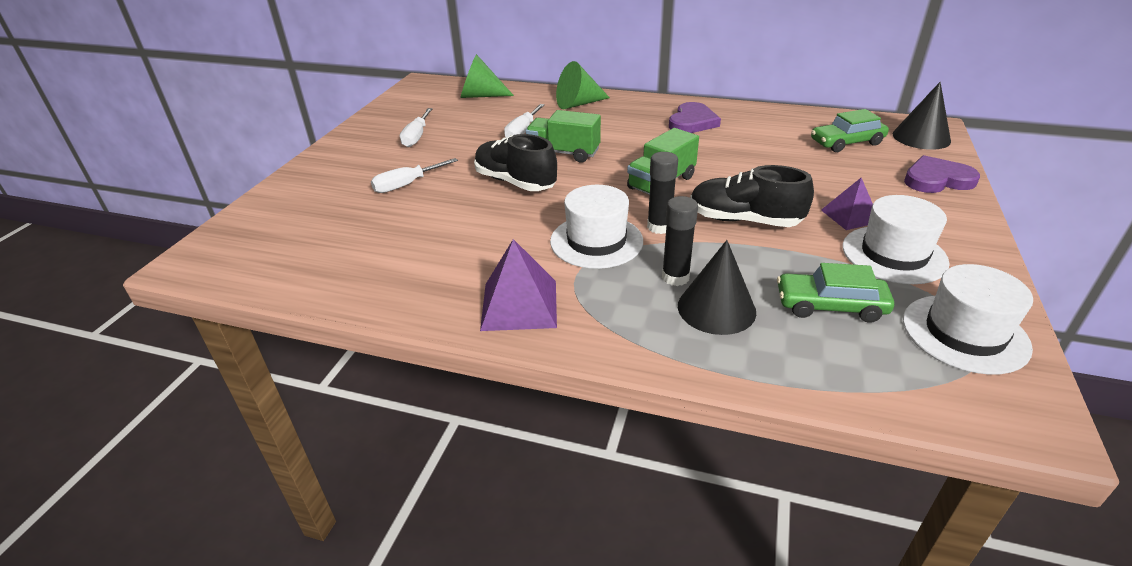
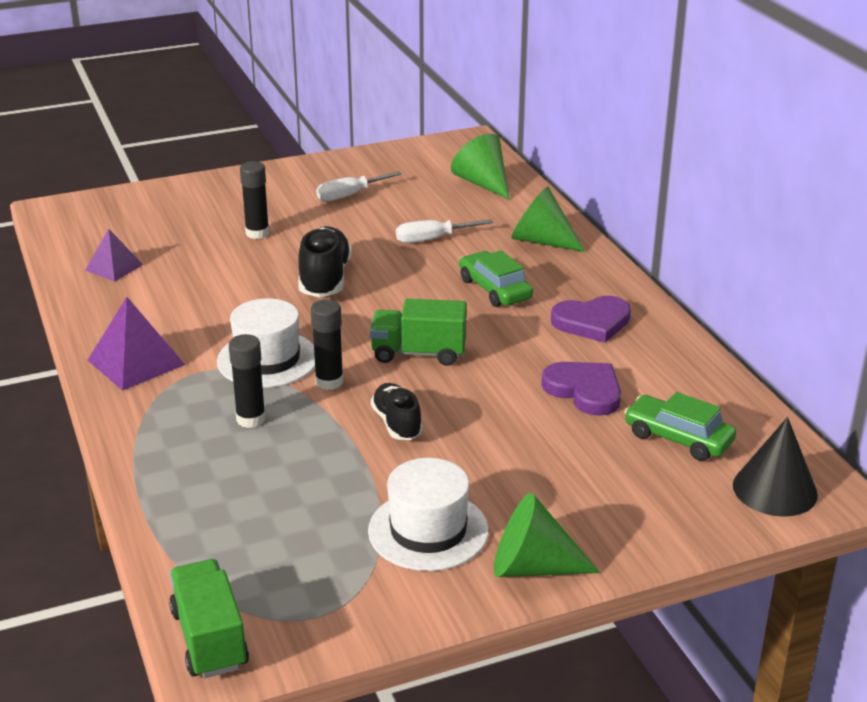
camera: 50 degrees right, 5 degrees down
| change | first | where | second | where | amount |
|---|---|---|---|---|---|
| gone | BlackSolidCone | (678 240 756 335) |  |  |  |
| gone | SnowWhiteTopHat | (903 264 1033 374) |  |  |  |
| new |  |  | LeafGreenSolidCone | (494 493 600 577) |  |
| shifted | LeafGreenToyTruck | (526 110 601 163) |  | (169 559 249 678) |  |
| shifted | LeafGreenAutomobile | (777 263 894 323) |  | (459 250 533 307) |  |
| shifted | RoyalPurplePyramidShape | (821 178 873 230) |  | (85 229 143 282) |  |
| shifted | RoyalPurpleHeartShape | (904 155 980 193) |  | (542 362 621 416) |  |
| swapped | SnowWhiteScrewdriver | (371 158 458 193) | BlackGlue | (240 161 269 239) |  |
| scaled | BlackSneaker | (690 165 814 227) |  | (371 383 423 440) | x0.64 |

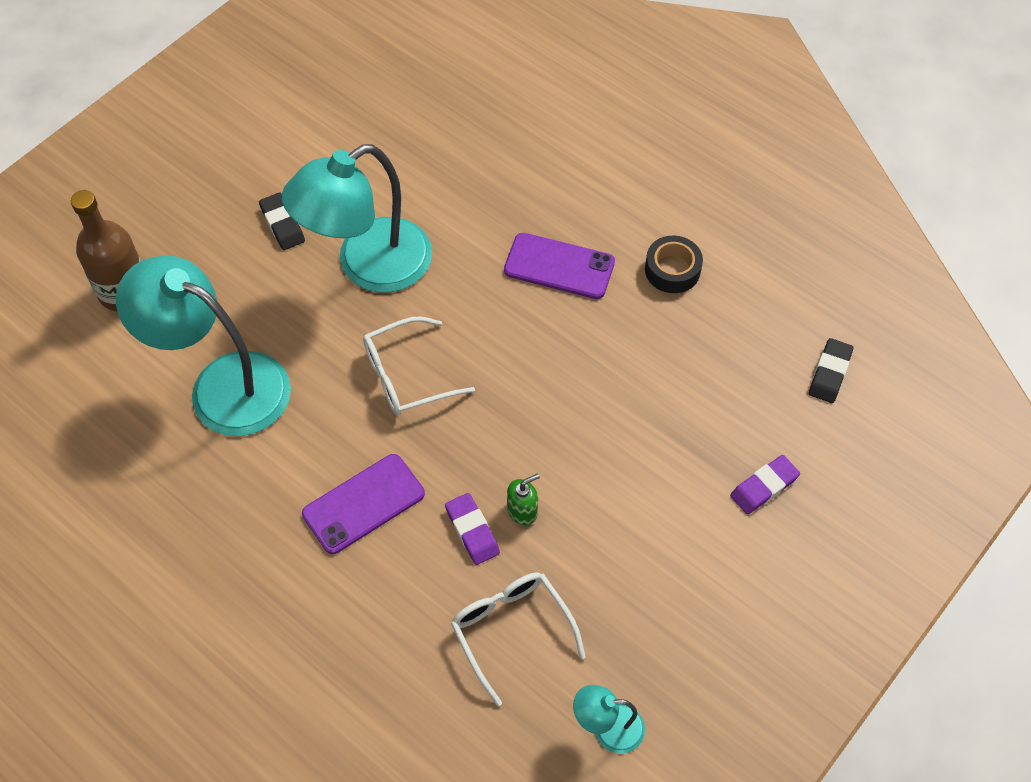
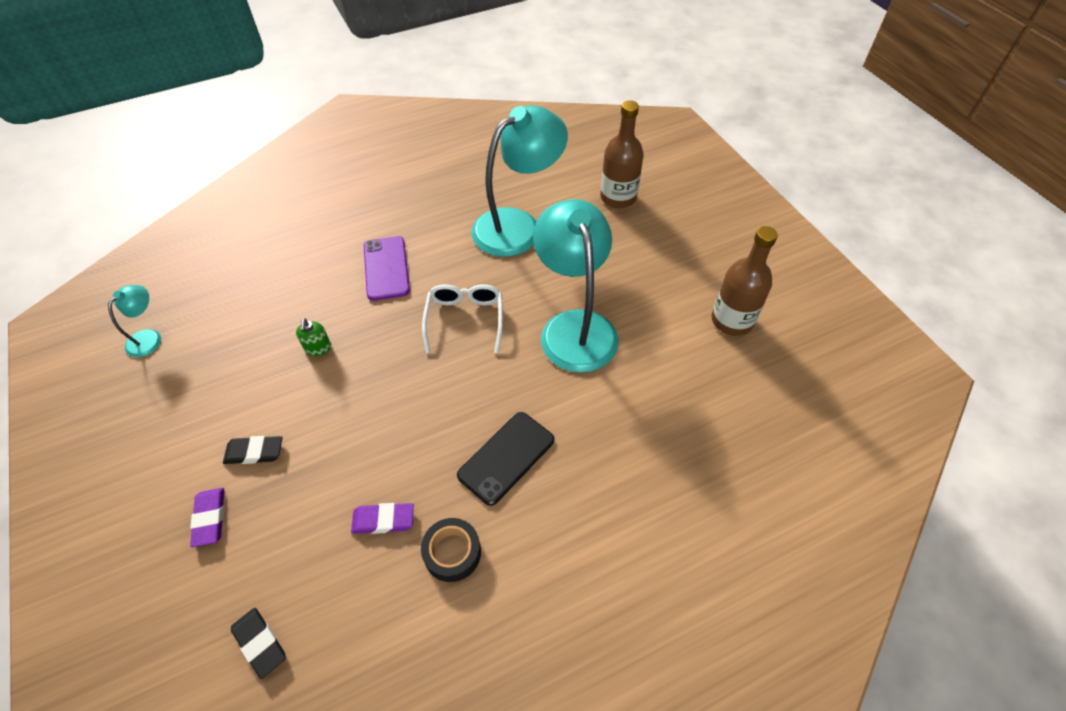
camera: 115 degrees right, 5 degrees down
| change | first | where | second | where | amount |
|---|---|---|---|---|---|
| gone | SnowWhiteSpectacles | (451 572 586 706) |  |  |  |
| new |  |  | DarkBrownDrinkBottle | (711 226 778 336) |  |
| shifted | BlackGumEraser | (259 192 305 250) |  | (223 436 283 464) |  |
| shifted | RoyalPurpleGumEraser | (445 493 500 565) |  | (351 503 414 534) |  |
| repainted | RoyalPurplePhone | (504 233 615 299) | BlackPhone | (457 412 554 506) |  |

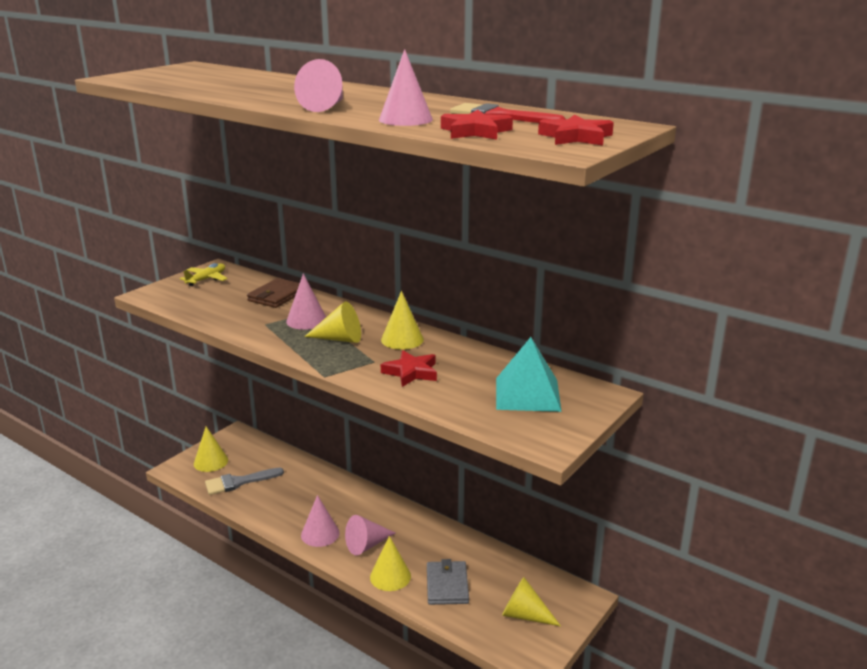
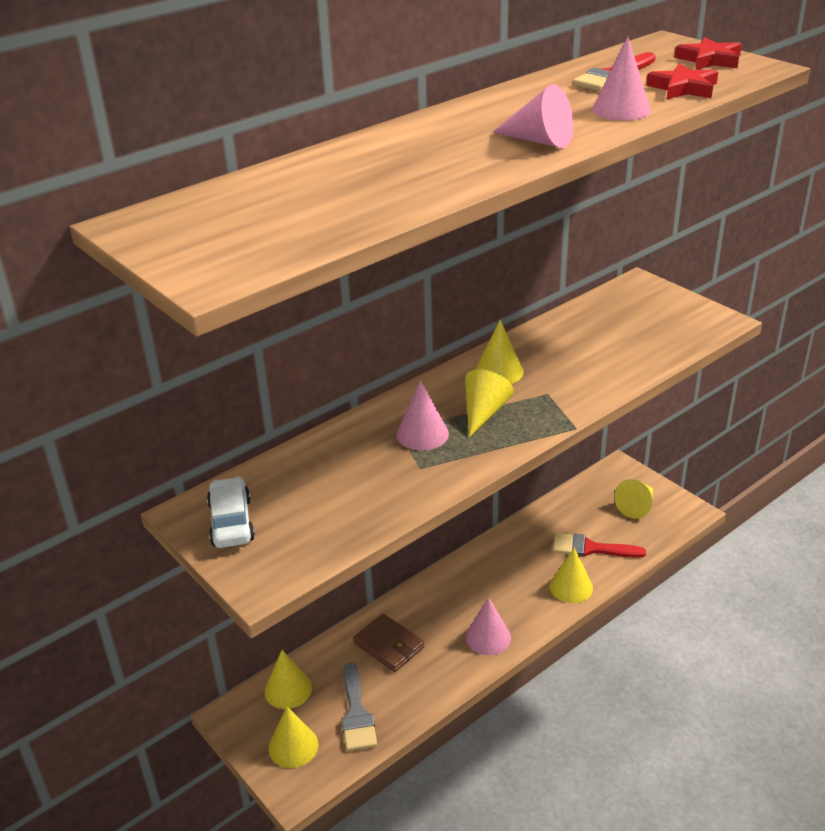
camera: 75 degrees left, 10 degrees up
| change | first | where | second | where | amount |
|---|---|---|---|---|---|
| gone | RosySolidCone | (345 515 396 556) |  |  |  |
| gone | ScarletFivePointedStar | (381 350 437 387) |  |  |  |
| gone | TealPyramidShape | (496 337 562 412) |  |  |  |
| new |  |  | GoldenSolidCone | (265 650 312 709) |  |
| shifted | DarkBrownBillfold | (247 278 300 308) |  | (353 614 424 672) |  |
| swapped | GoldenPlane | (180 263 228 286) | SnowWhiteAutomobile | (207 477 255 548) |  |
| swapped | GrayBillfold | (427 559 469 605) | ScarletPaintBrush | (553 533 646 558) |  |

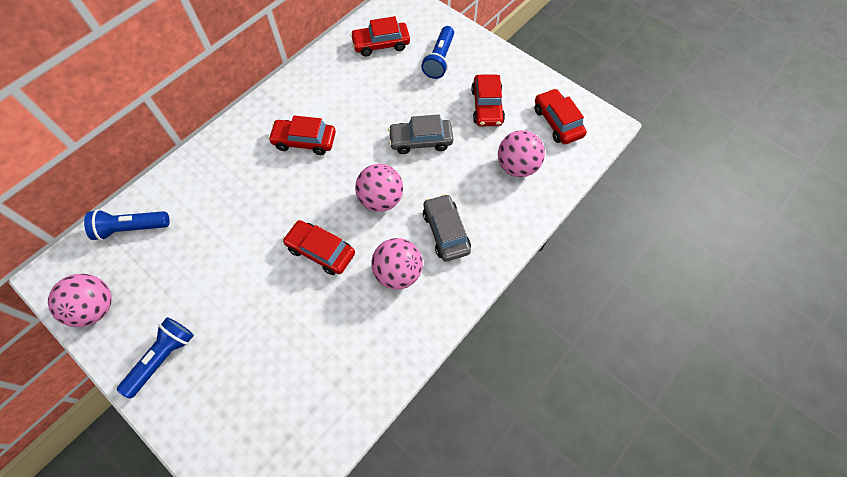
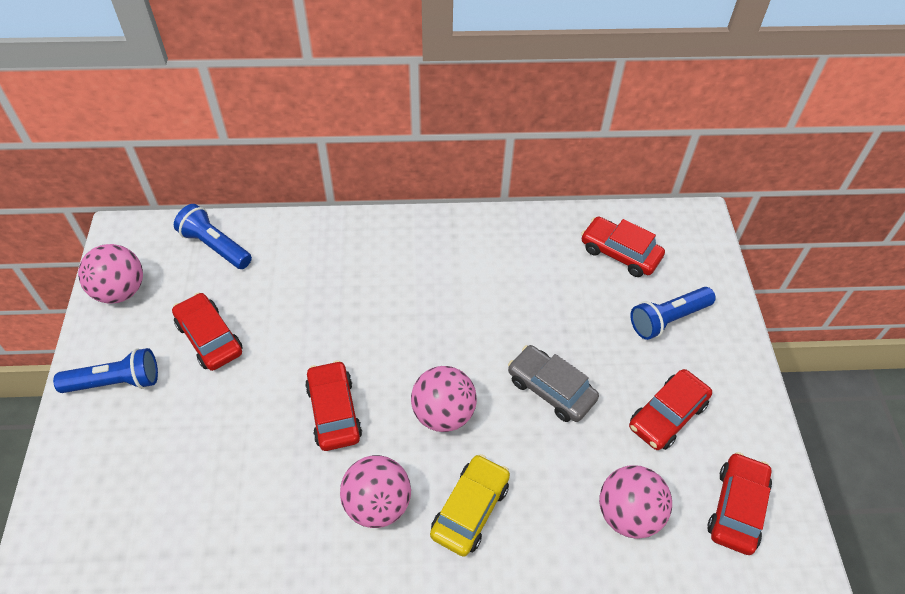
camera: 45 degrees right, 10 degrees down
| change | first | where | second | where | amount |
|---|---|---|---|---|---|
| shifted | ScarletAutomobile | (268 116 336 155) |  | (172 293 243 371) |  |
| repainted | GrayAutomobile | (423 194 471 261) | GoldenAutomobile | (430 454 510 557) |  |

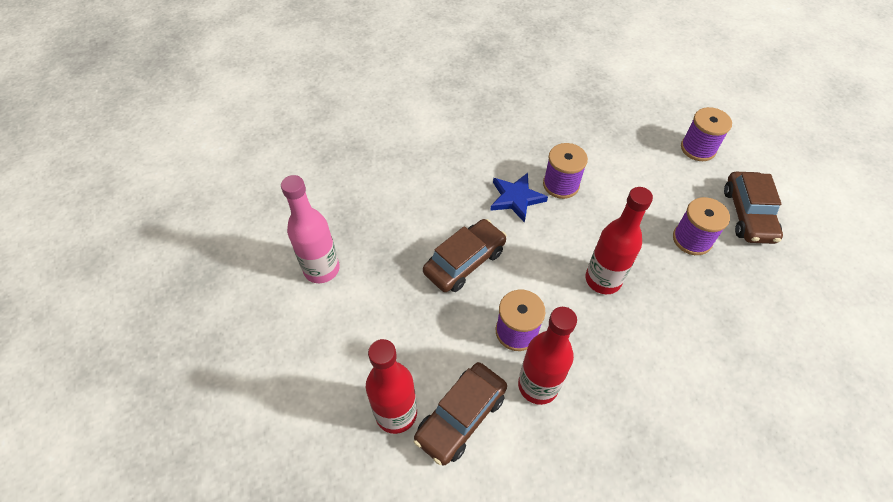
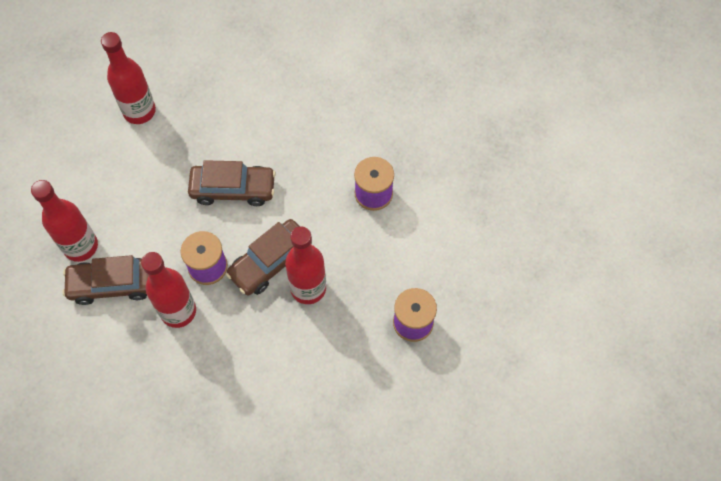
camera: 45 degrees right, 10 degrees up
| change | first | where | second | where | amount |
|---|---|---|---|---|---|
| gone | CobaltFivePointedStar | (490 173 548 223) |  |  |  |
| gone | RoyalPurpleBobbin | (681 107 732 161) |  |  |  |
| shifted | DarkBrownAutomobile | (724 172 783 244) |  | (226 219 312 296) |  |
| repainted | RosyDrinkBottle | (281 175 340 283) | ScarletDrinkBottle | (101 32 156 124) |  |

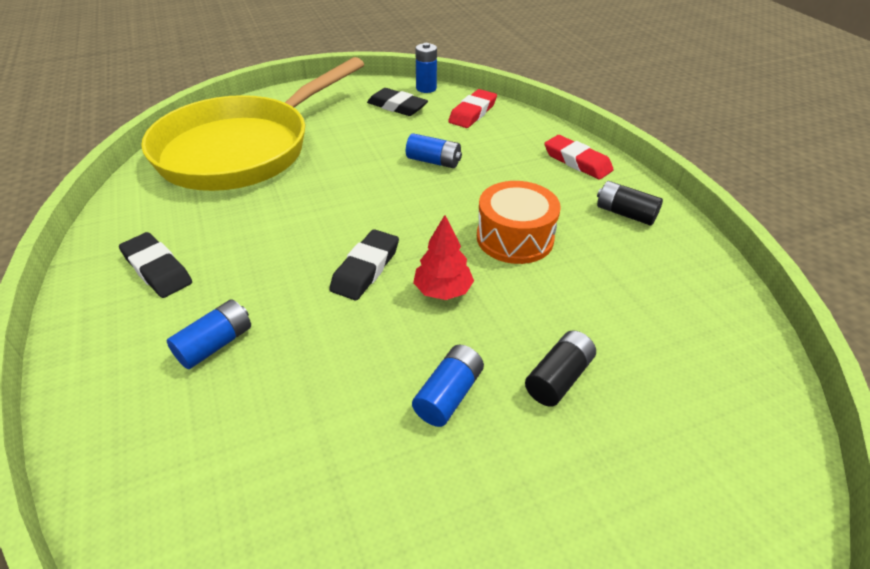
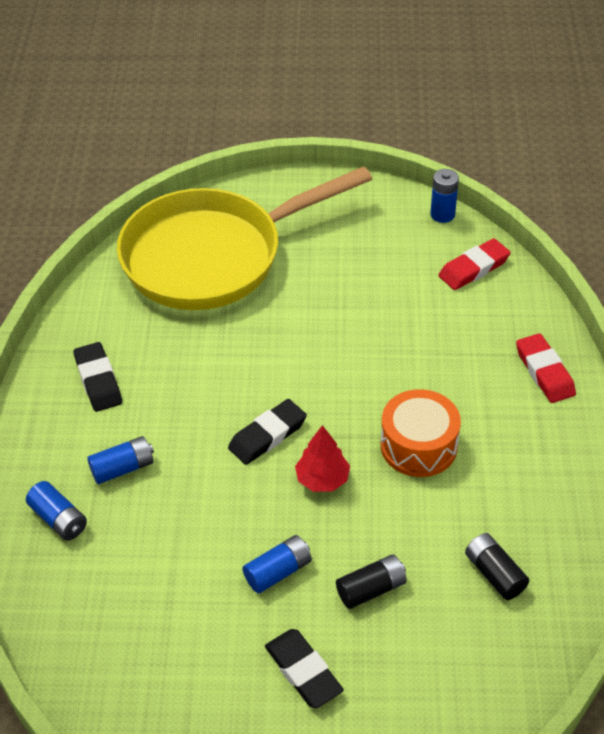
camera: 25 degrees right, 5 degrees up
| change | first | where | second | where | amount |
|---|---|---|---|---|---|
| shifted | BlackGumEraser | (367 88 428 116) |  | (265 629 344 708) |  |
| shifted | CobaltBattery | (406 133 462 168) |  | (26 481 87 541) |  |
| shifted | BlackBattery | (597 181 663 225) |  | (465 533 529 600) |  |

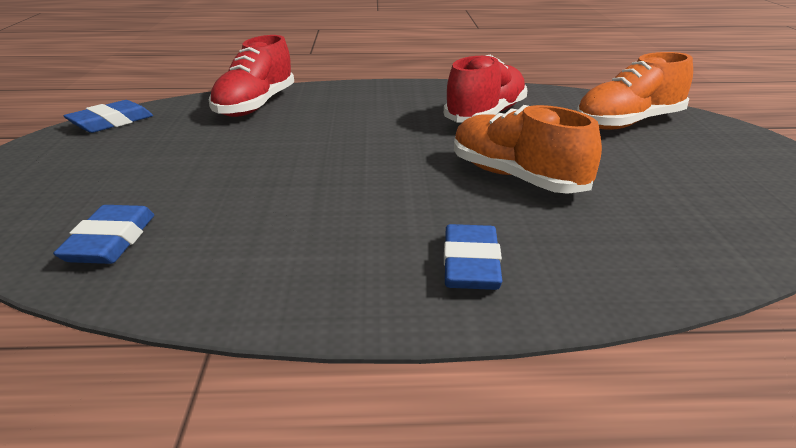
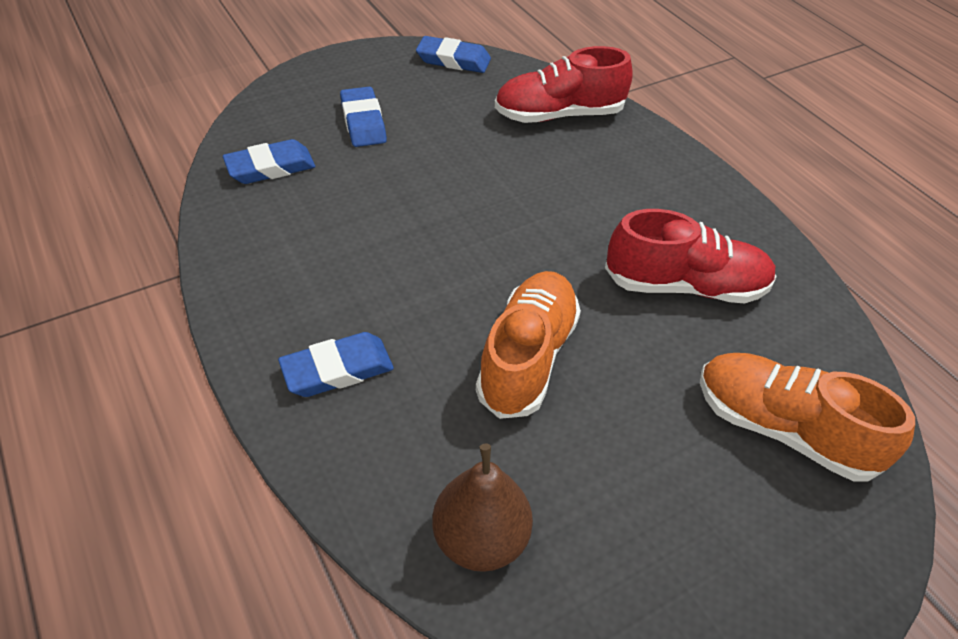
camera: 60 degrees right, 20 degrees up
| change | first | where | second | where | amount |
|---|---|---|---|---|---|
| new |  |  | CobaltGumEraser | (340 87 387 147) |  |
| new |  |  | DarkBrownPear | (432 444 533 572) |  |

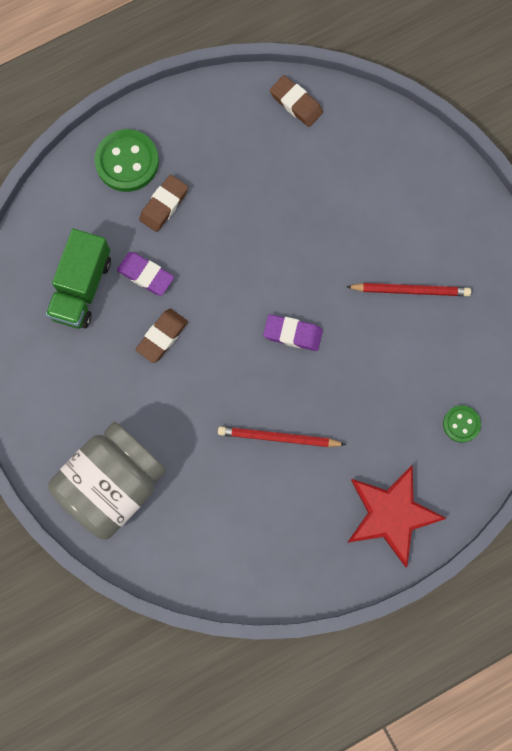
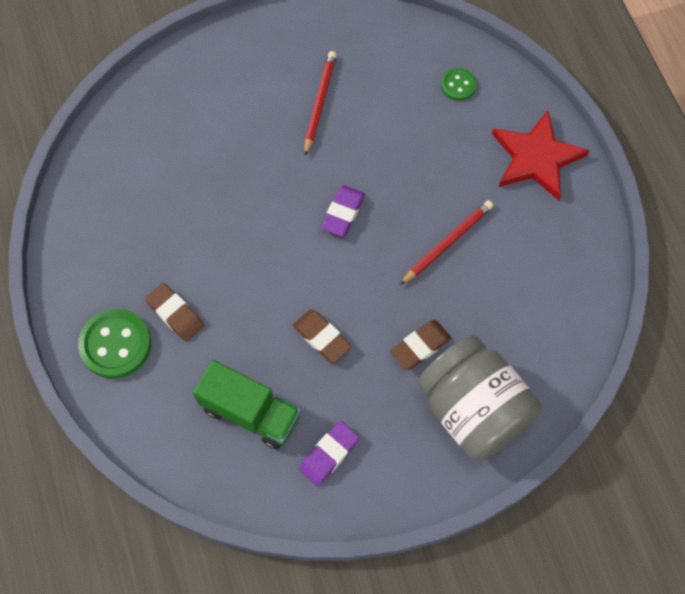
camera: 80 degrees left, 10 degrees down
| change | first | where | second | where | amount |
|---|---|---|---|---|---|
| shifted | RoyalPurpleGumEraser | (117 252 174 296) |  | (299 421 359 486) |  |
| shifted | DarkBrownGumEraser | (270 75 323 127) |  | (390 320 451 370) |  |
| rotated | ScarletLeadPencil | (218 426 346 447) |  | (400 200 493 285) | 150 degrees counterclockwise |

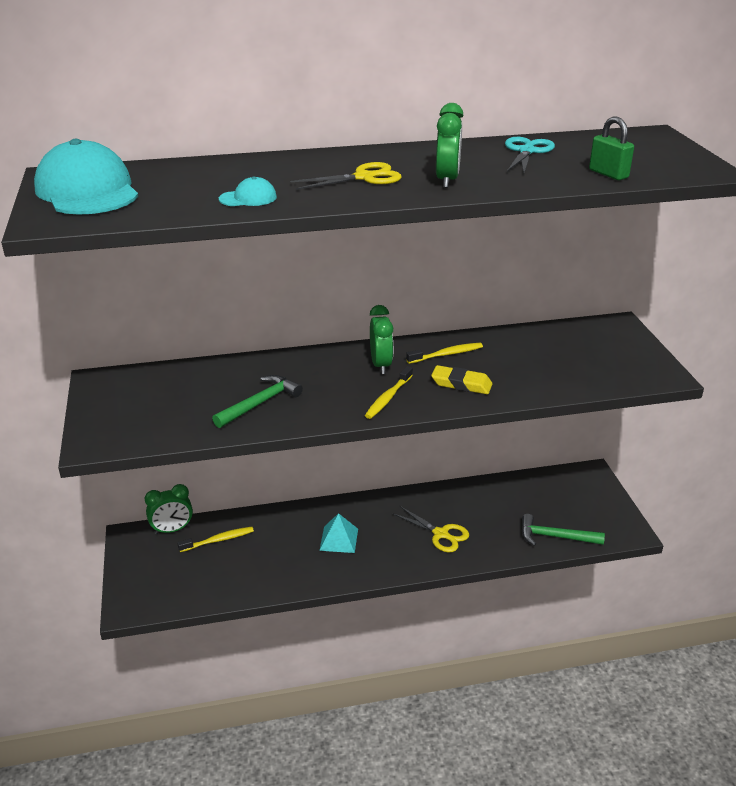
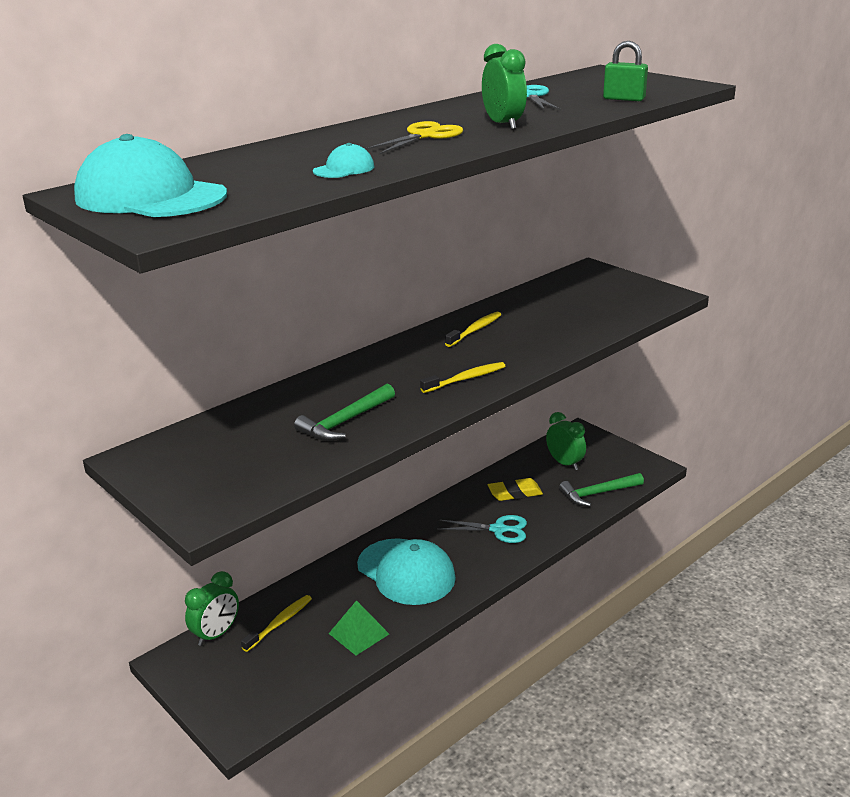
camera: 30 degrees left, 5 degrees down
| change | first | where | second | where | amount |
|---|---|---|---|---|---|
| new |  |  | LeafGreenPyramidShape | (329 600 389 655) |  |
| shifted | LeafGreenAlarmClock | (370 305 393 374) |  | (546 412 586 470) |  |
| shifted | GoldenGumEraser | (431 365 492 394) |  | (488 478 543 501) |  |
| swapped | TealPyramidShape | (319 513 358 553) | TealCap | (357 538 456 605) |  |
| repainted | GoldenScissors | (392 506 469 552) | TealScissors | (437 515 527 543) |  |
| rotated | LeafGreenHammer | (212 375 303 428) |  | (294 384 395 441) | 150 degrees counterclockwise |
| rotated | GoldenToothBrush | (365 366 413 419) |  | (420 362 505 393) | 120 degrees counterclockwise |

